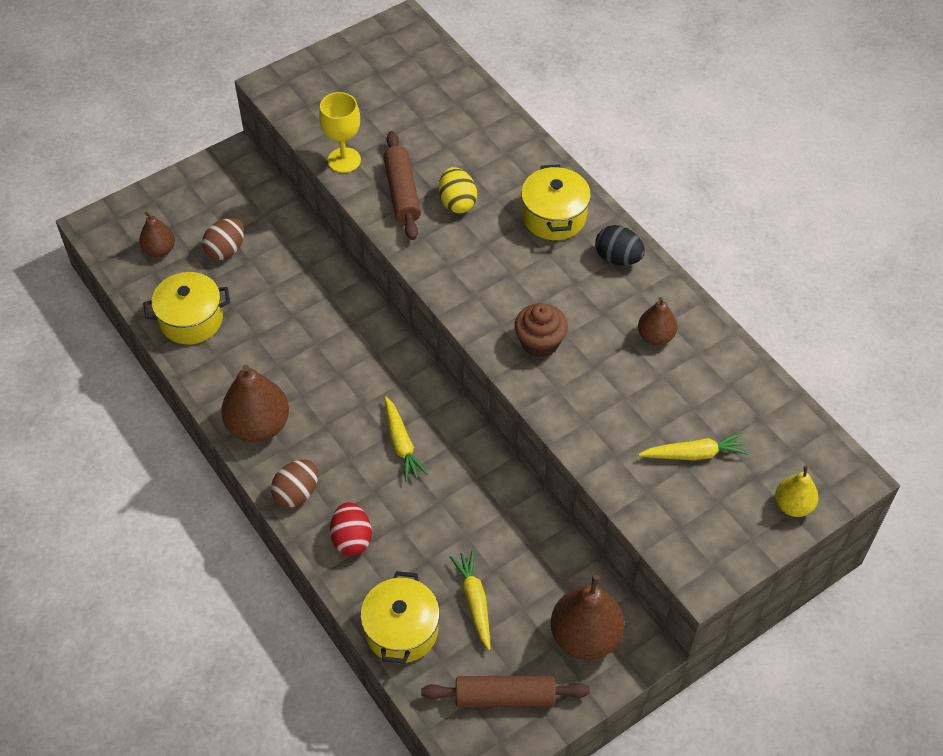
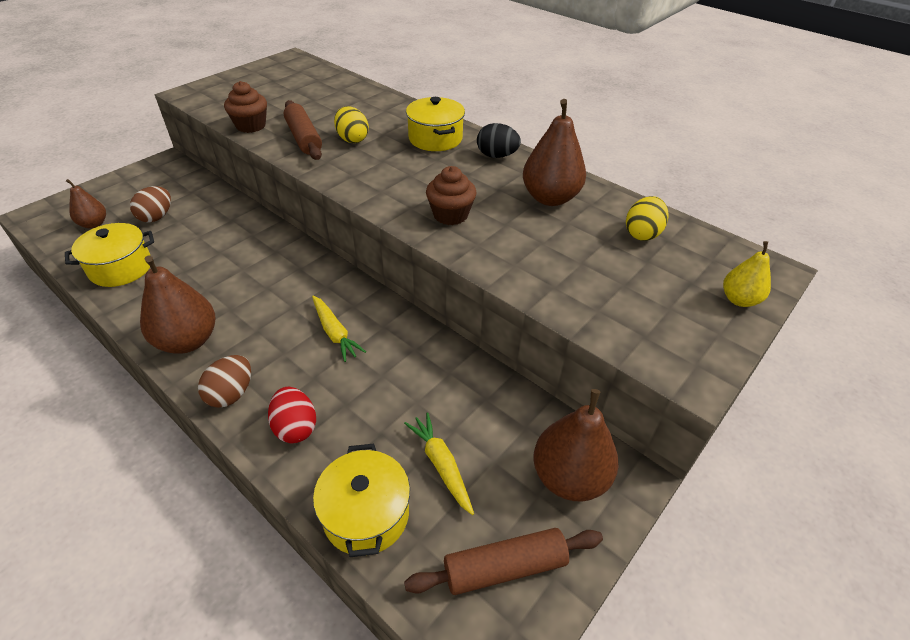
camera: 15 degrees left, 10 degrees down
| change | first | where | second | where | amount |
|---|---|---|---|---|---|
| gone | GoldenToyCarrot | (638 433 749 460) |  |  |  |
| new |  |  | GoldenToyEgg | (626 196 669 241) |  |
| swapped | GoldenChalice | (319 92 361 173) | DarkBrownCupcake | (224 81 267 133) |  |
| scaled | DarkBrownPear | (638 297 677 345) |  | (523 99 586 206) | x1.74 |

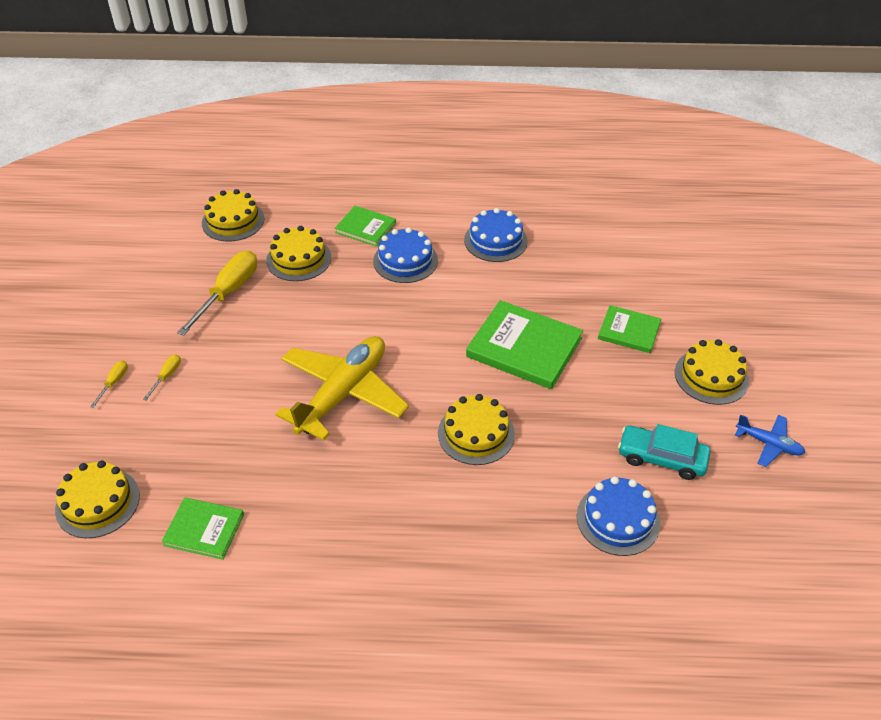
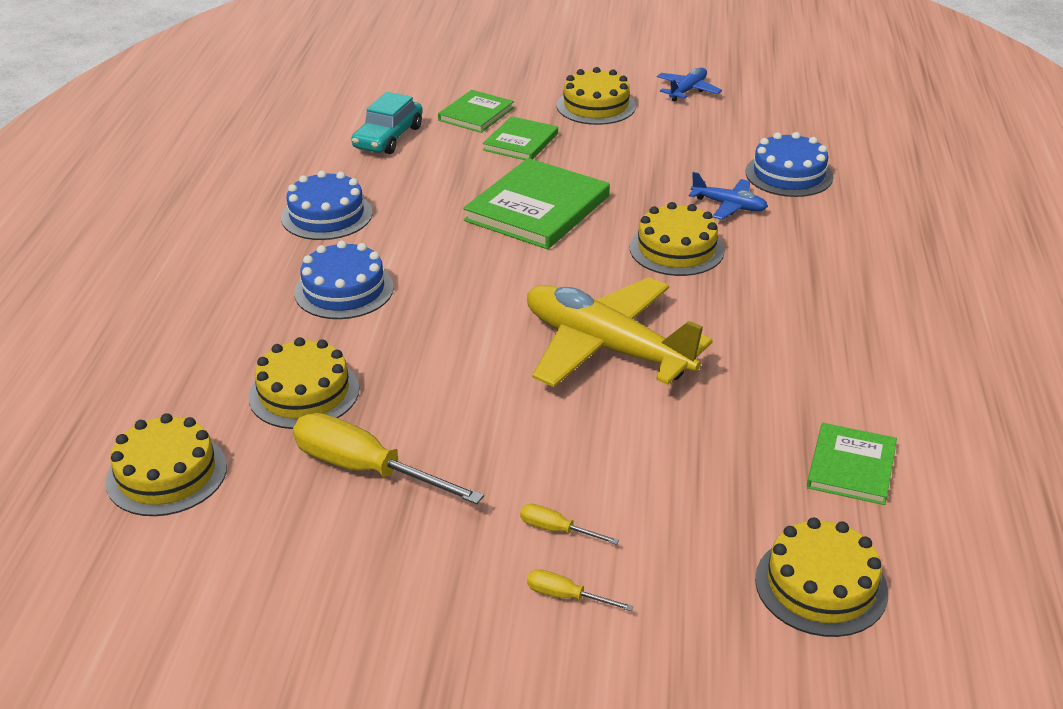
camera: 85 degrees left, 10 degrees down
| change | first | where | second | where | amount |
|---|---|---|---|---|---|
| new |  |  | CobaltPlane | (689 172 768 220) |  |
| shifted | LeafGreenHardback | (335 206 396 247) |  | (438 90 514 133) |  |
| shifted | TealAutomobile | (618 424 711 480) |  | (352 92 423 154) |  |

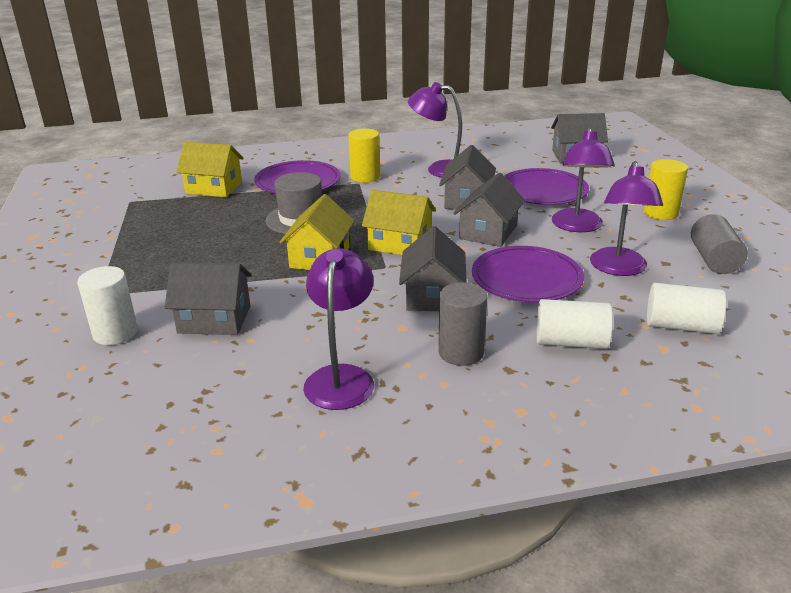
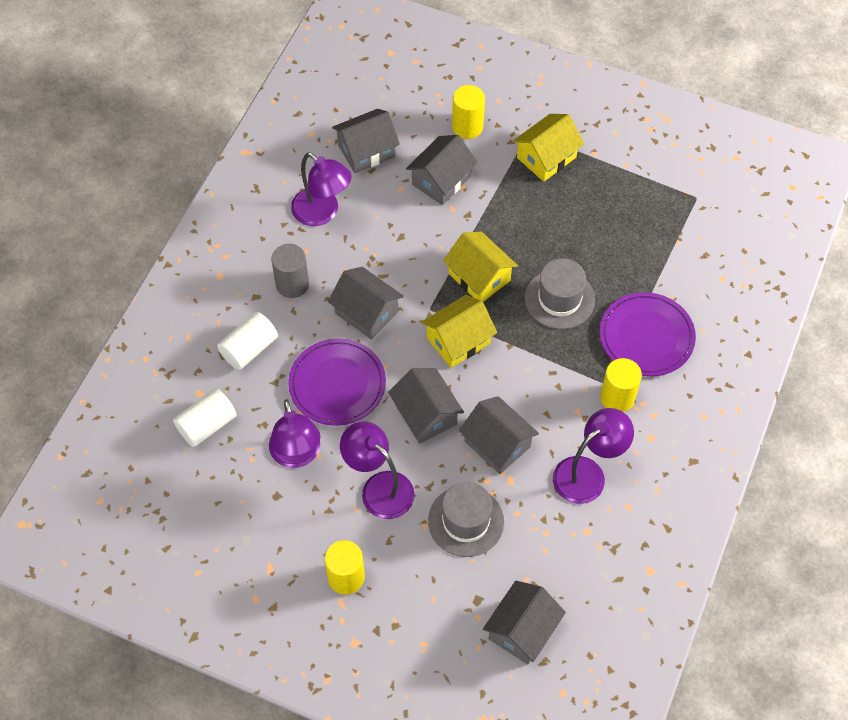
camera: 125 degrees right, 30 degrees up
| change | first | where | second | where | amount |
|---|---|---|---|---|---|
| gone | GrayCylinder | (691 214 748 274) |  |  |  |
| new |  |  | GrayHouse | (332 109 400 173) |  |
| shifted | GoldenHouse | (176 142 244 197) |  | (513 114 584 182) |  |
| swapped | RoyalPurplePlate | (504 168 589 205) | GrayTopHat | (428 482 504 557) |  |
| repainted | SnowWhiteCylinder | (77 266 138 345) | GoldenCylinder | (452 85 485 139) |  |
| rotated | RoyalPurpleReadingLamp | (590 161 663 276) |  | (269 399 320 468) | 150 degrees counterclockwise |

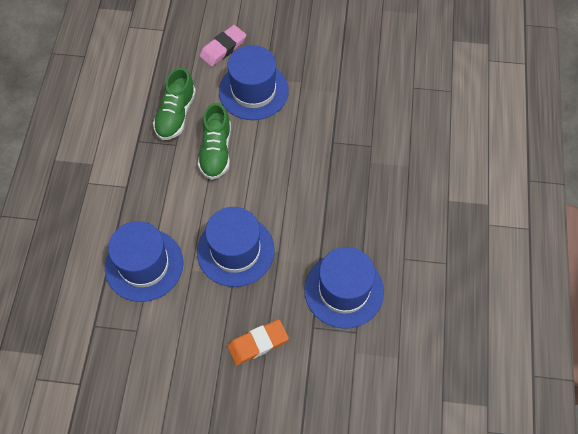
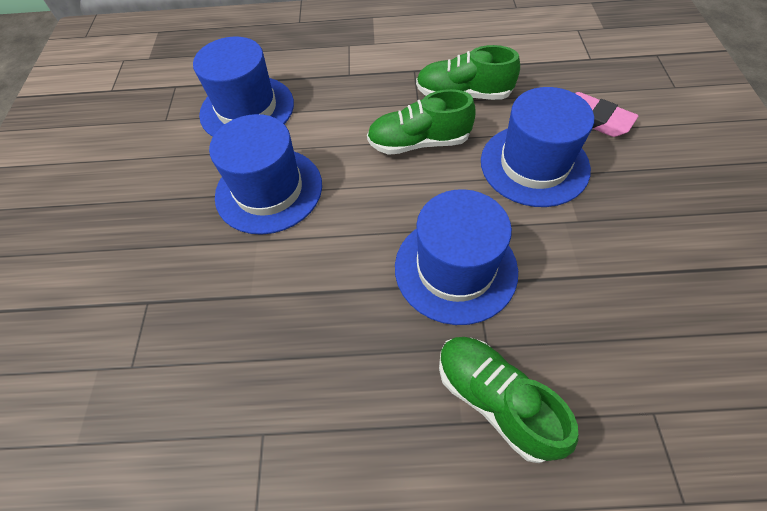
camera: 85 degrees right, 5 degrees down
| change | first | where | second | where | amount |
|---|---|---|---|---|---|
| gone | OrangeGumEraser | (227 319 289 366) |  |  |  |
| new |  |  | LeafGreenSneaker | (439 337 578 463) |  |
| shifted | CobaltTopHat | (304 247 384 329) |  | (395 189 518 325) |  |

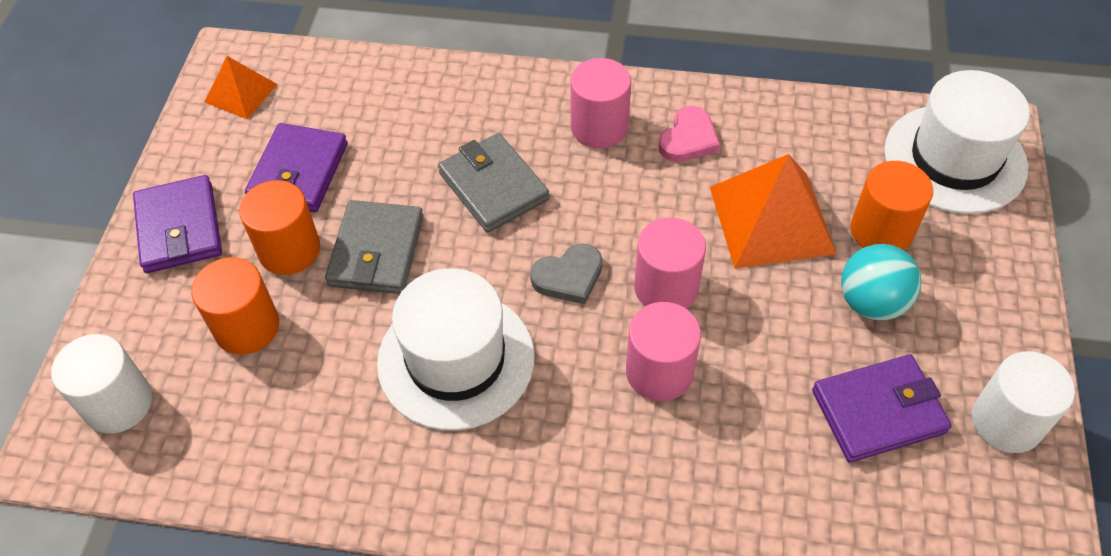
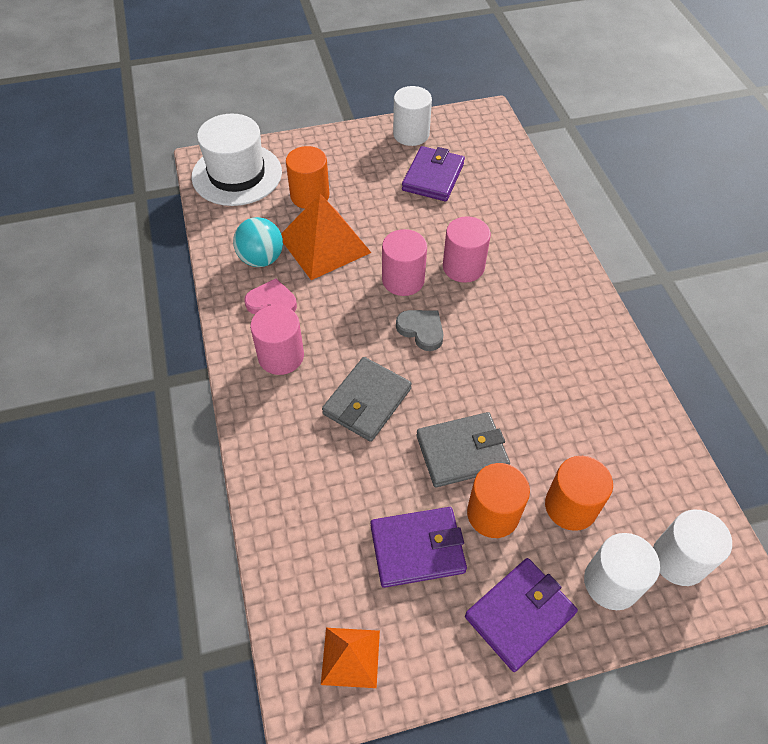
camera: 115 degrees left, 0 degrees up
| change | first | where | second | where | amount |
|---|---|---|---|---|---|
| gone | SnowWhiteTopHat | (377 268 535 431) |  |  |  |
| new |  |  | SnowWhiteCylinder | (584 533 660 610) |  |
| shifted | TealSphere | (841 244 921 321) |  | (233 217 283 267) |  |
| rotated | RoyalPurpleBillfold | (812 354 952 463) |  | (402 146 465 201) | 60 degrees clockwise |

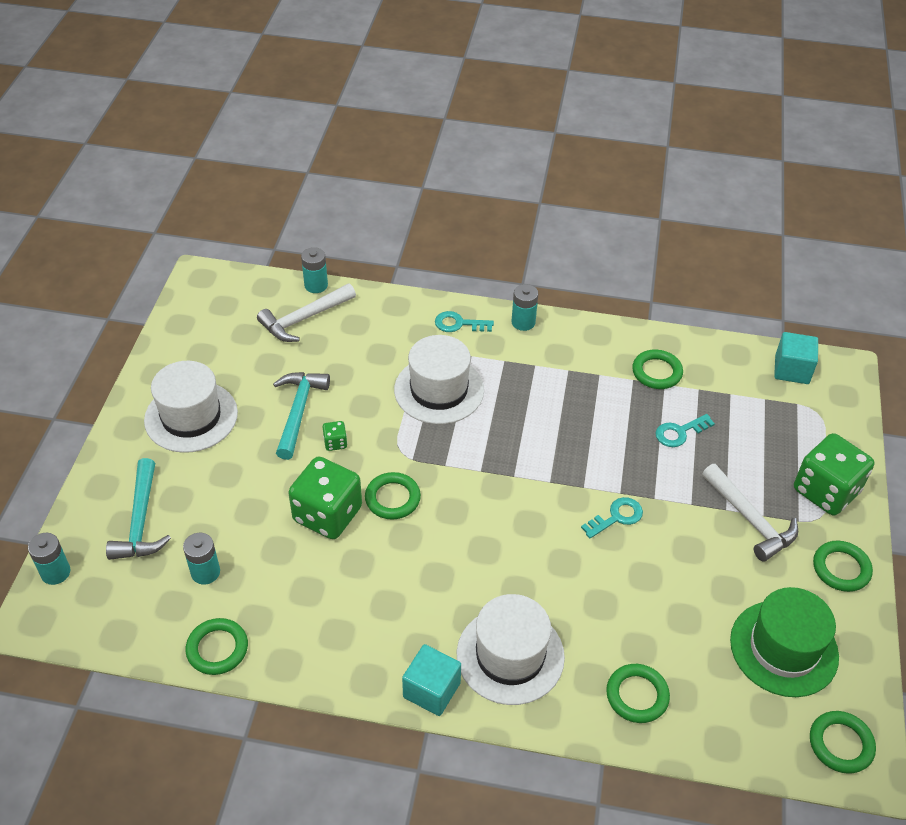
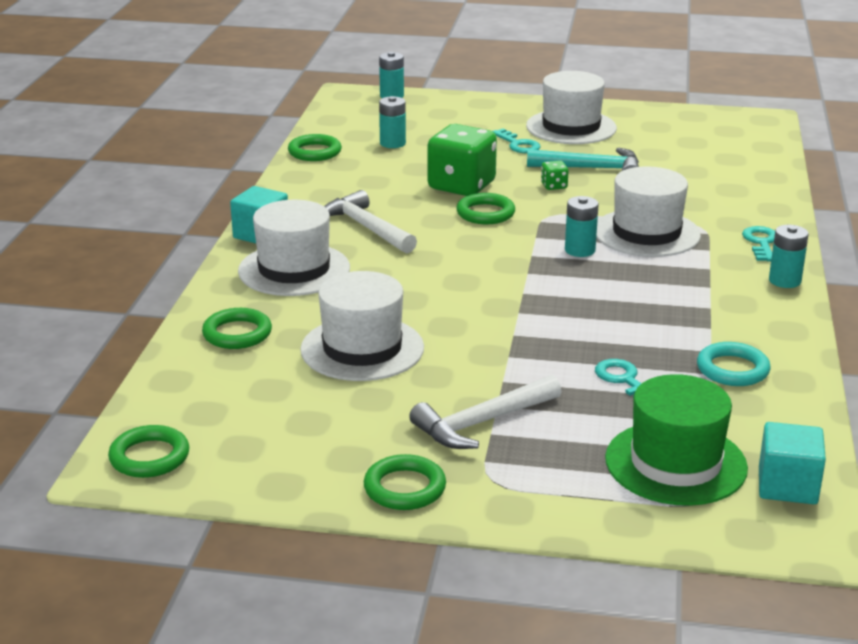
camera: 90 degrees right, 20 degrees down
| change | first | where | second | where | amount |
|---|---|---|---|---|---|
| gone | TealHammer | (106 458 171 560) |  |  |  |
| gone | LeafGreenDie | (794 433 874 516) |  |  |  |
| new |  |  | SnowWhiteTopHat | (300 271 424 381) |  |
| shifted | SnowWhiteHammer | (257 284 356 342) |  | (324 190 417 254) |  |
| shifted | TealBattery | (301 247 328 293) |  | (565 196 599 257) |  |
| shifted | TealLatchkey | (581 497 643 539) |  | (493 128 540 153) |  |
| shifted | LeafGreenTopHat | (730 587 839 697) |  | (605 374 748 506) |  |
| repainted | LeafGreenHoop | (632 350 683 389) | TealHoop | (697 342 771 386) |  |

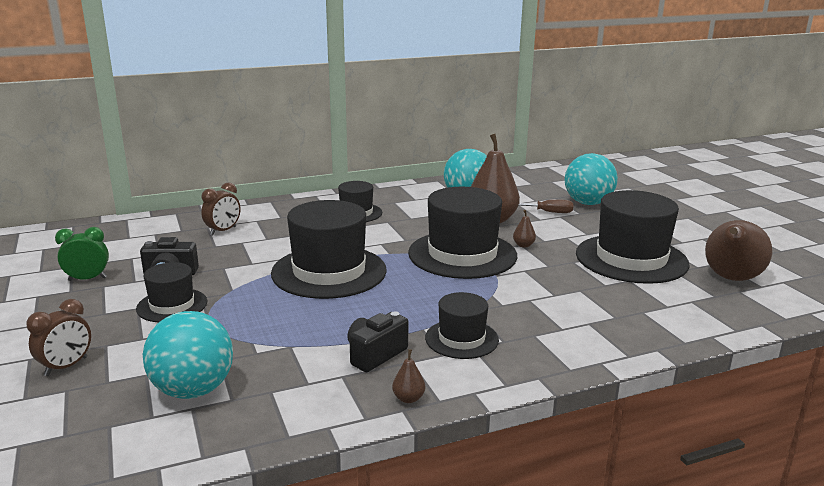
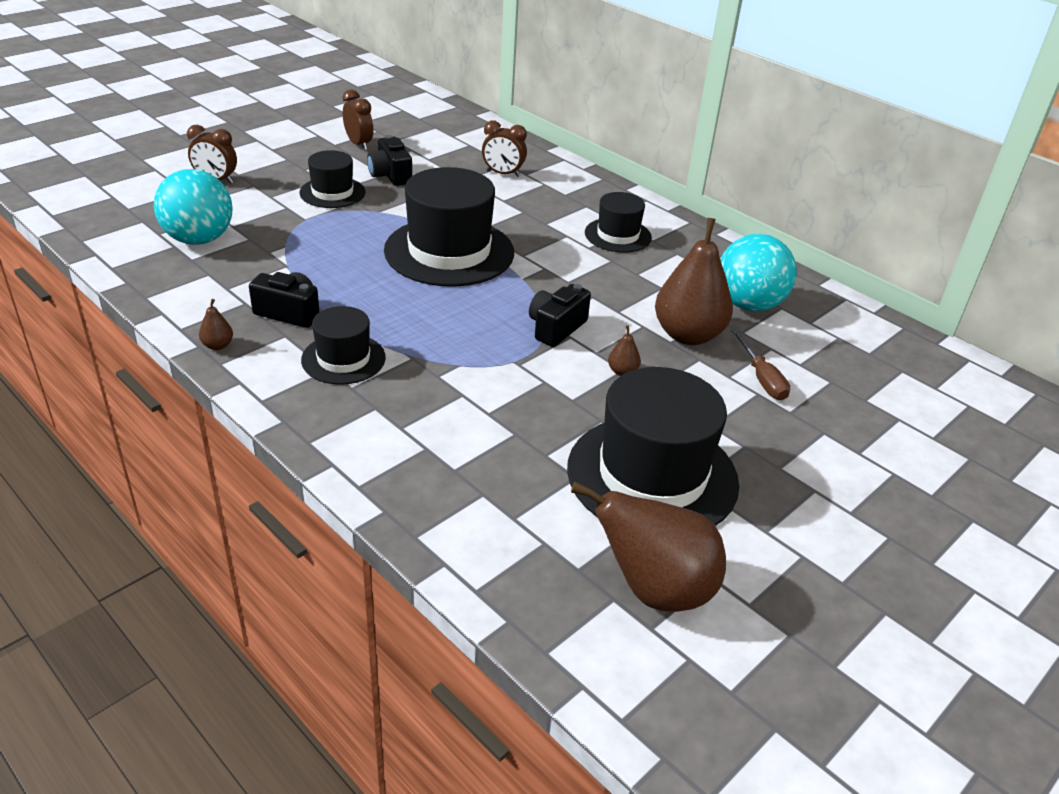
camera: 65 degrees right, 15 degrees up
| change | first | where | second | where | amount |
|---|---|---|---|---|---|
| gone | TealSphere | (565 153 618 205) |  |  |  |
| swapped | BlackTopHat | (408 187 517 279) | BlackCompactCamera | (529 284 591 347) |  |
| repainted | LeafGreenAlarmClock | (55 227 109 281) | DarkBrownAlarmClock | (343 90 373 150) |  |

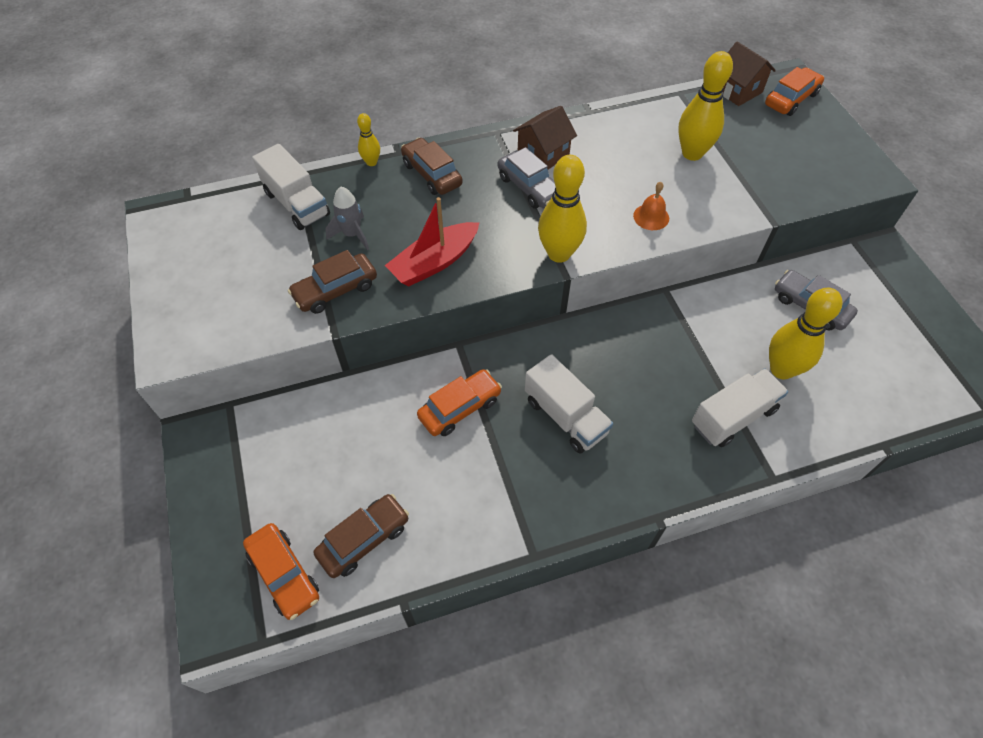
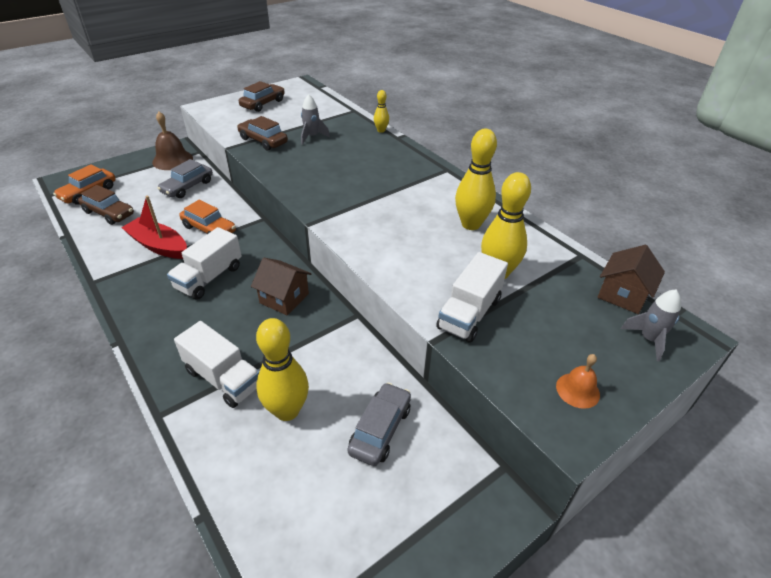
camera: 70 degrees right, 15 degrees down
| change | first | where | second | where | amount |
|---|---|---|---|---|---|
| new |  |  | DarkBrownSchoolBell | (152 111 193 170) |  |
| shifted | SnowWhiteToyTruck | (252 144 330 230) |  | (436 252 508 343) |  |
| shifted | ScarletBoat | (385 197 480 286) |  | (121 196 187 259) |  |
| shifted | DarkBrownAutomobile | (401 138 463 195) |  | (239 81 285 112) |  |
| shifted | GrayAutomobile | (498 147 556 209) |  | (157 159 213 198) |  |
| shifted | DarkBrownHouse | (513 106 577 169) |  | (251 257 311 315) |  |
| shifted | GoldenSkittle | (538 155 587 263) |  | (455 129 497 230) |  |
| shifted | OrangeSchoolBell | (633 182 669 230) |  | (556 354 600 409) |  |
| swapped | OrangeAutomobile | (765 67 824 116) | GrayRocket | (621 289 681 362) |  |

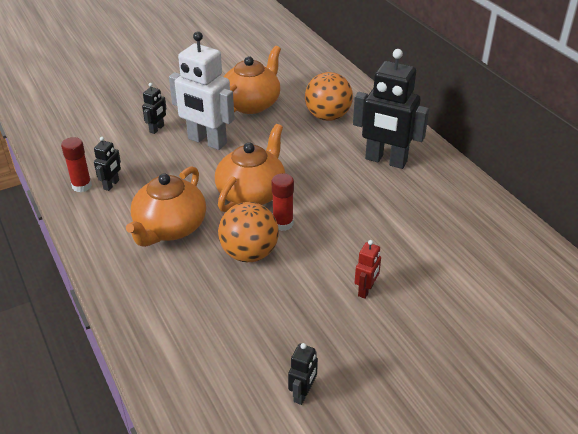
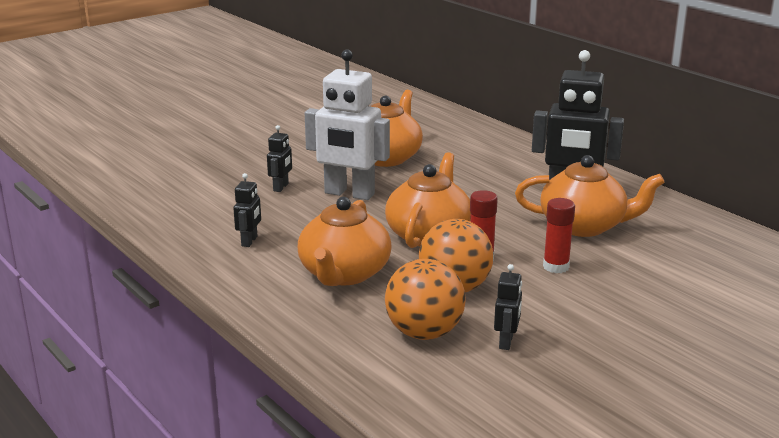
camera: 10 degrees left, 15 degrees down
| change | first | where | second | where | amount |
|---|---|---|---|---|---|
| gone | ScarletToyRobot | (354 240 381 299) |  |  |  |
| new |  |  | OrangeTeapot | (515 155 665 237) |  |
| shifted | ScarletGlue | (61 137 92 192) |  | (543 198 575 273) |  |
| shifted | BlackToyRobot | (288 343 318 405) |  | (494 264 522 350) |  |
| shifted | OrangeSphere | (305 72 353 121) |  | (385 259 466 340) |  |

